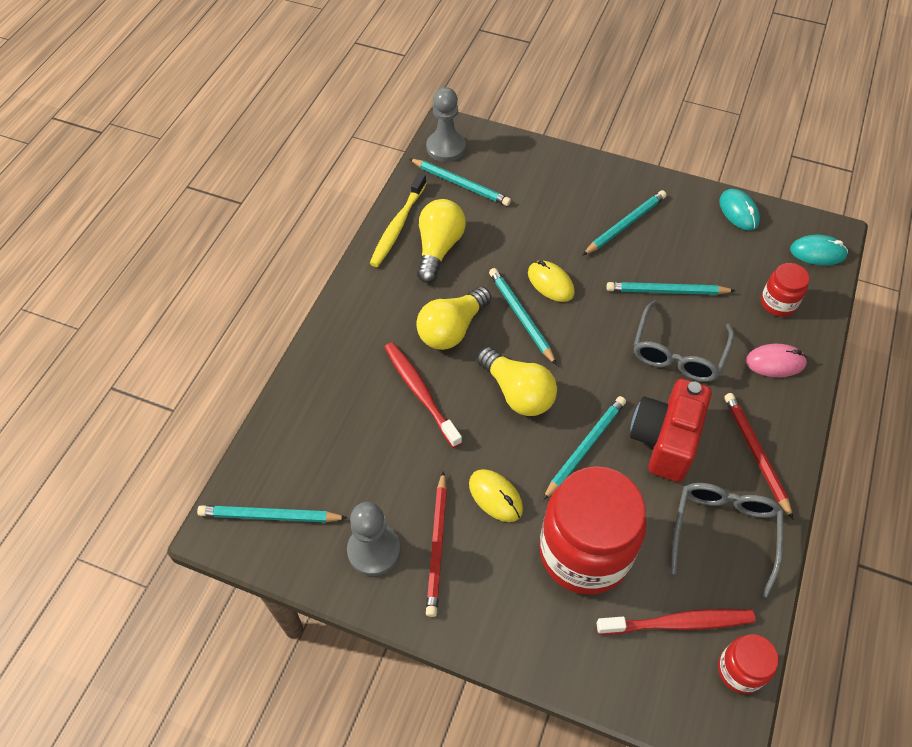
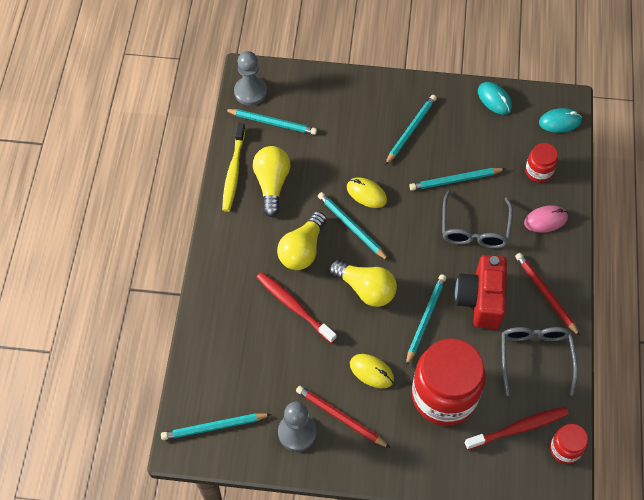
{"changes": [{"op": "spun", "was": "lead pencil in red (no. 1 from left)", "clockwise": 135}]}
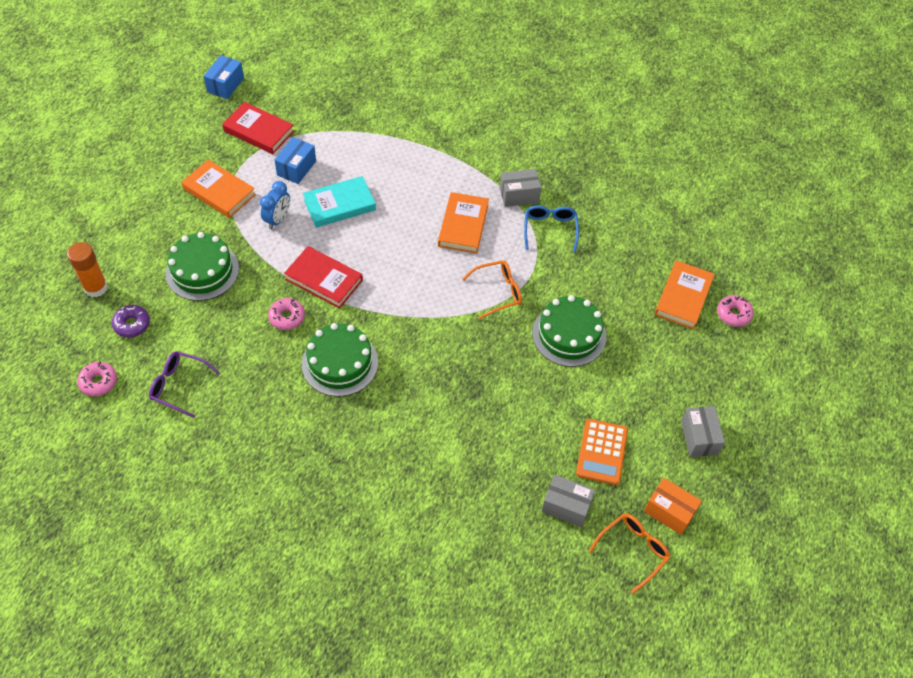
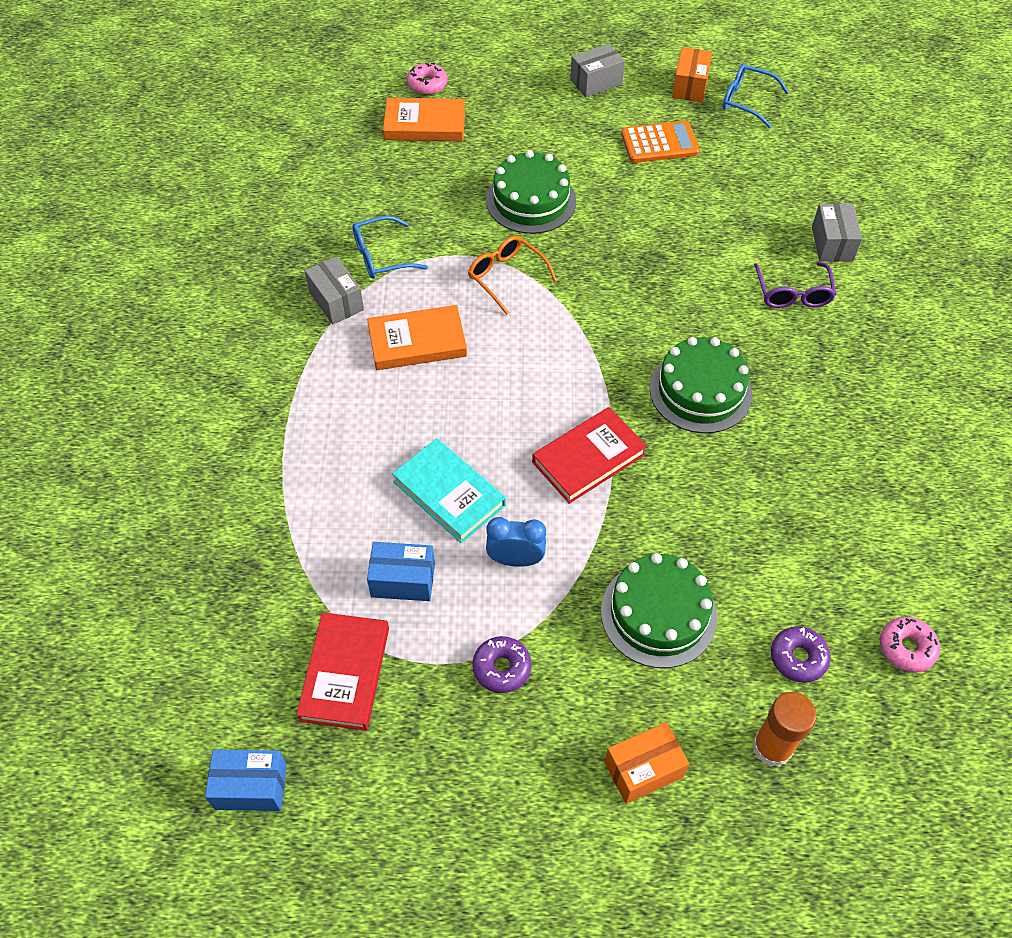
{"changes": [{"op": "exchanged", "was": "hardcover in orange-coloured (no. 1 from left)", "now": "glazed donut in violet (no. 1 from left)"}, {"op": "spun", "was": "hardcover in red (no. 2 from left)", "clockwise": 45}, {"op": "appeared", "now": "parcel in orange-coloured (no. 1 from left)"}, {"op": "colour", "was": "glasses in orange-coloured (no. 2 from left)", "now": "glasses in blue (no. 2 from left)"}, {"op": "relocated", "was": "glasses in violet"}, {"op": "relocated", "was": "parcel in gray (no. 2 from left in the first image)", "now": "parcel in gray (no. 3 from left)"}, {"op": "missing", "was": "glazed donut in pink (no. 2 from left)"}]}
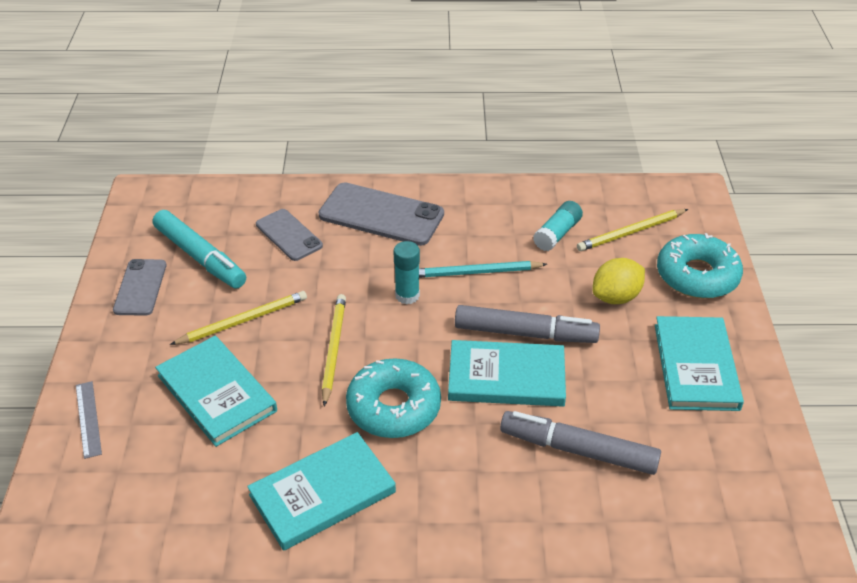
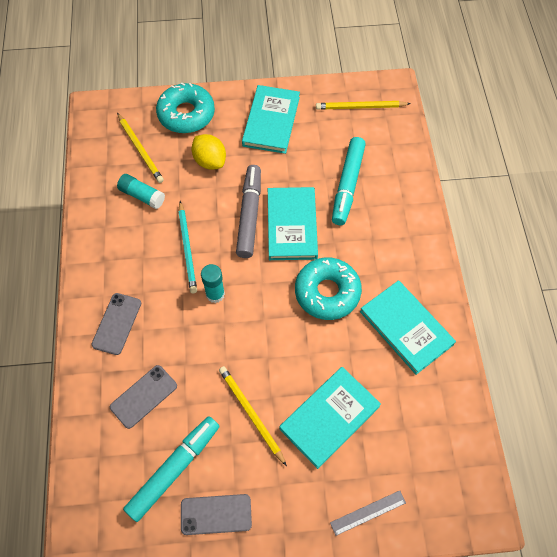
{"changes": [{"op": "size", "was": "mobile phone in gray (no. 3 from left in the first image)", "ratio": 0.61}, {"op": "spun", "was": "hardcover in teal (no. 4 from left in the first image)", "clockwise": -75}, {"op": "relocated", "was": "lead pencil in golden (no. 2 from left in the first image)", "now": "lead pencil in golden (no. 3 from left)"}, {"op": "colour", "was": "felt pen in gray (no. 2 from left)", "now": "felt pen in teal (no. 2 from left)"}]}
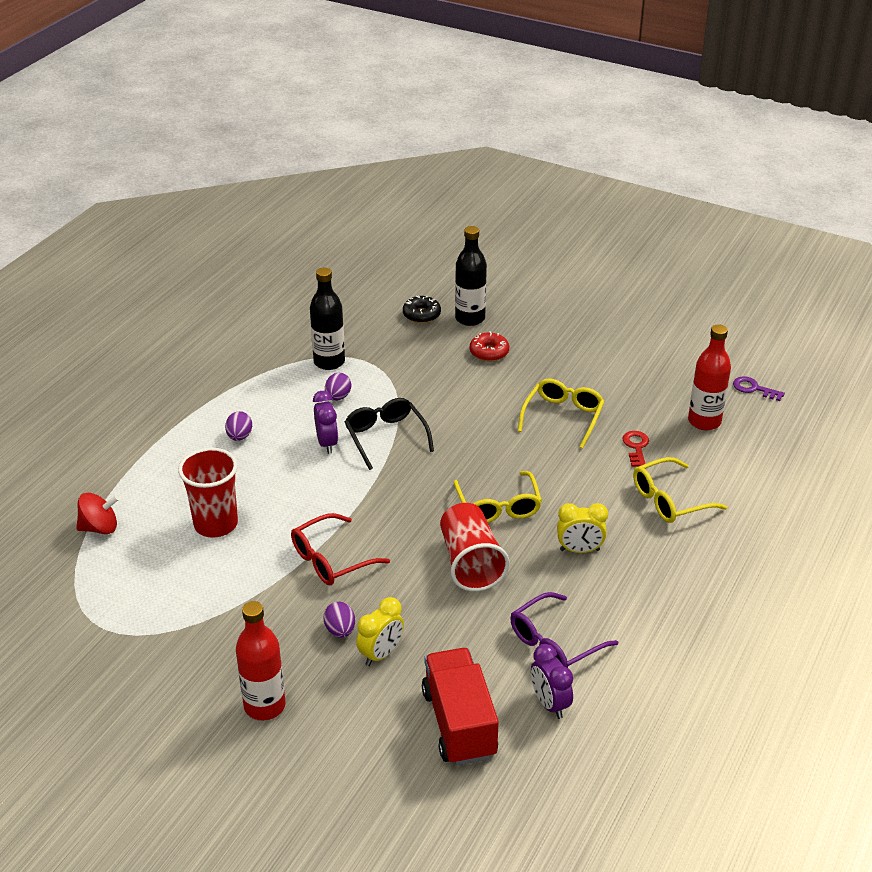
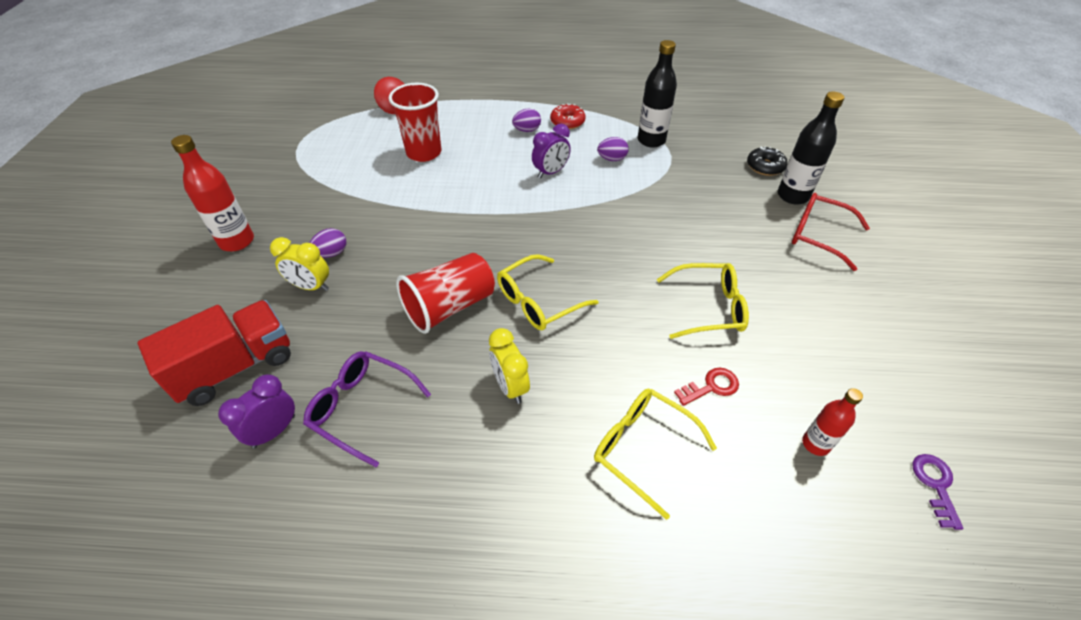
{"changes": [{"op": "relocated", "was": "glazed donut in red"}, {"op": "relocated", "was": "glasses in red"}, {"op": "size", "was": "drink bottle in red (no. 2 from left)", "ratio": 0.6}, {"op": "missing", "was": "glasses in black"}]}
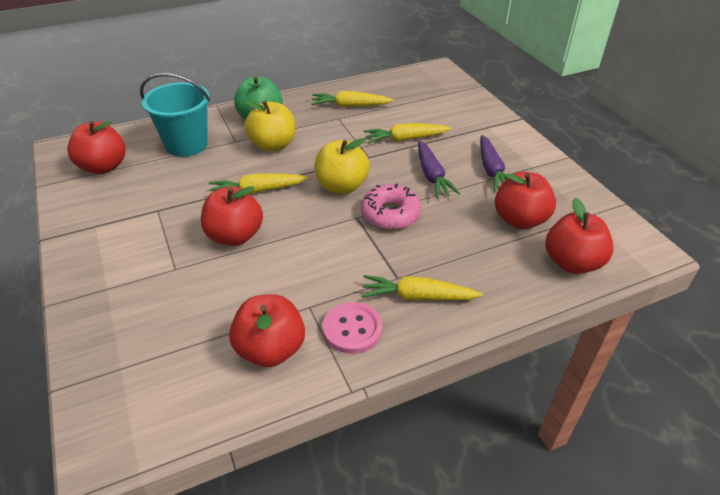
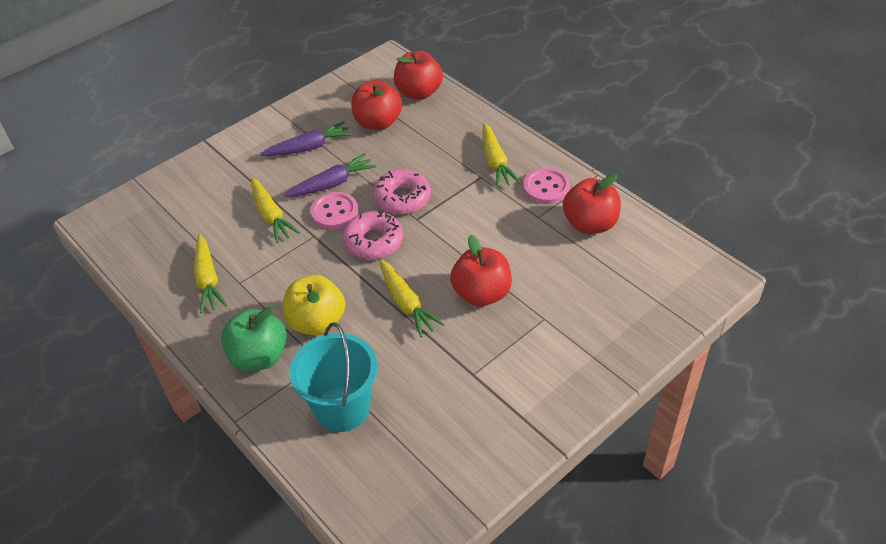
{"changes": [{"op": "appeared", "now": "shirt button in pink (no. 1 from left)"}, {"op": "exchanged", "was": "apple fruit in golden (no. 2 from left)", "now": "glazed donut in pink (no. 1 from left)"}, {"op": "missing", "was": "apple fruit in red (no. 1 from left)"}]}
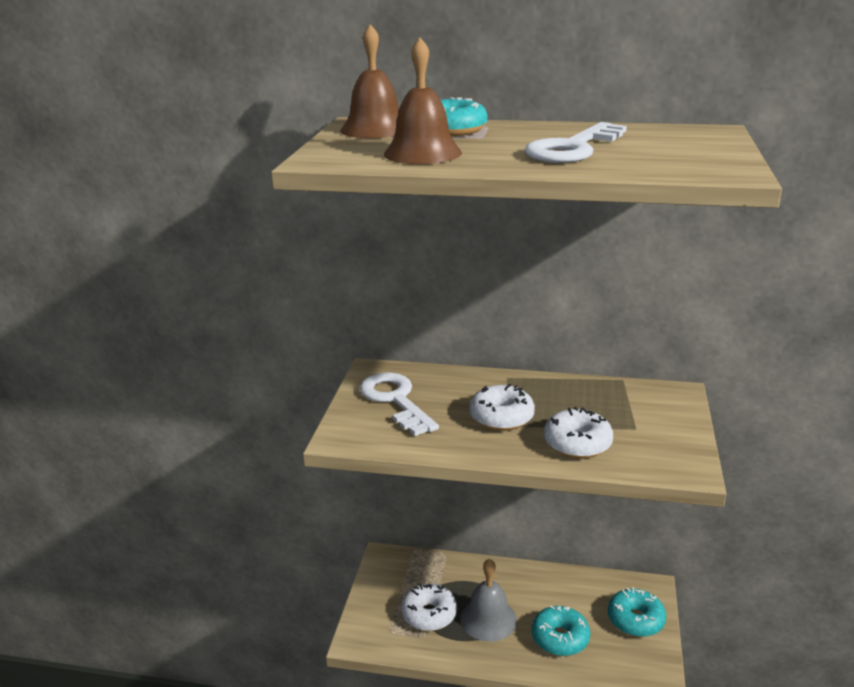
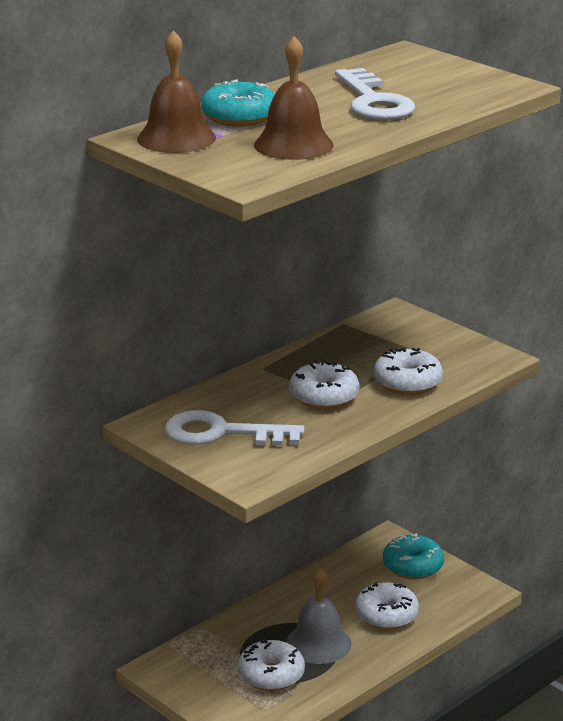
{"changes": [{"op": "colour", "was": "glazed donut in teal (no. 2 from left)", "now": "glazed donut in white (no. 3 from left)"}]}
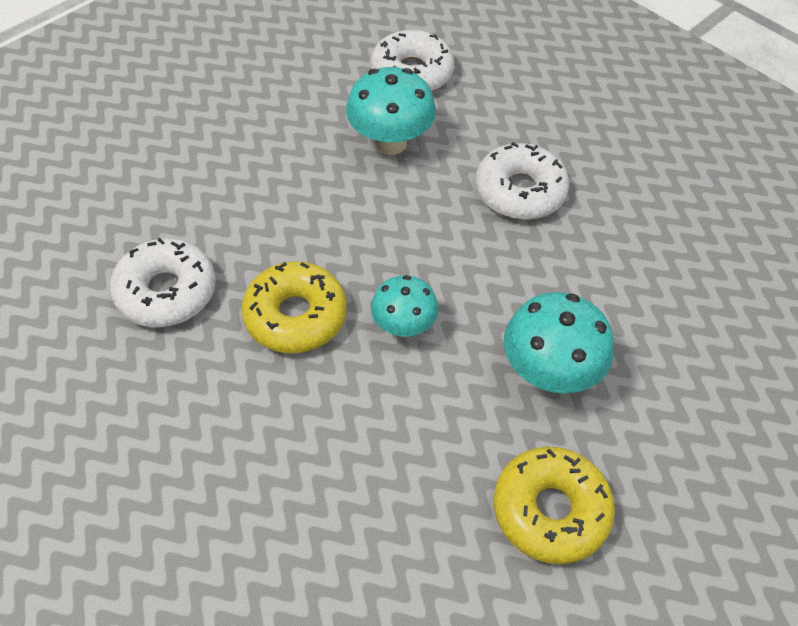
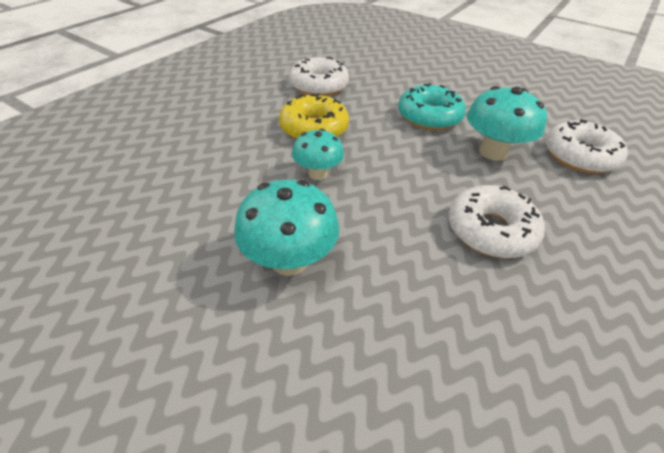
{"changes": [{"op": "appeared", "now": "glazed donut in teal"}, {"op": "missing", "was": "glazed donut in golden (no. 2 from left)"}]}
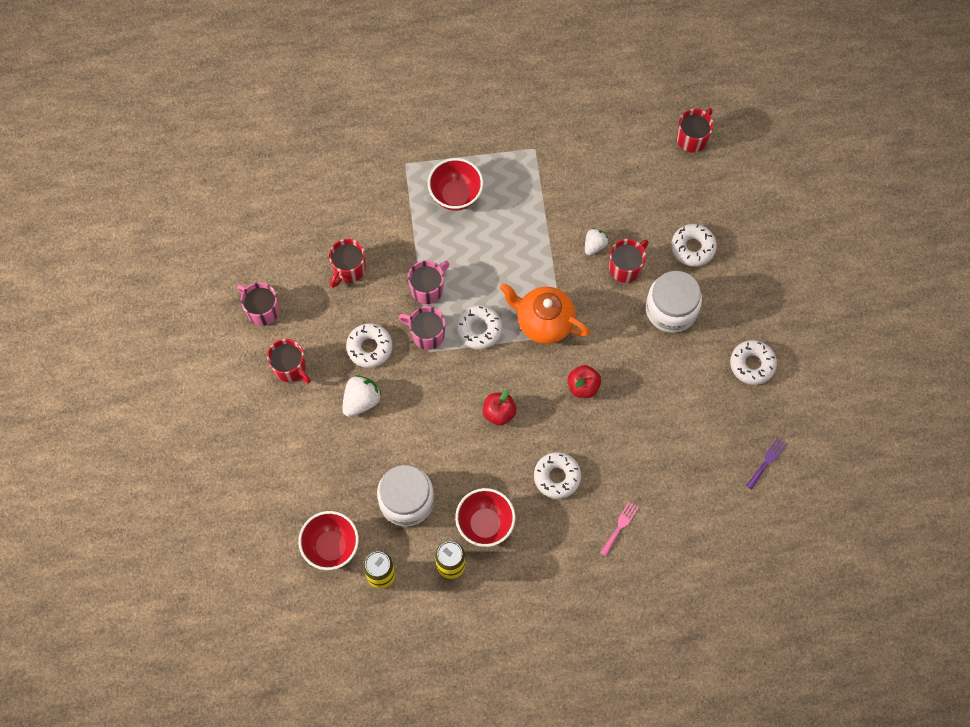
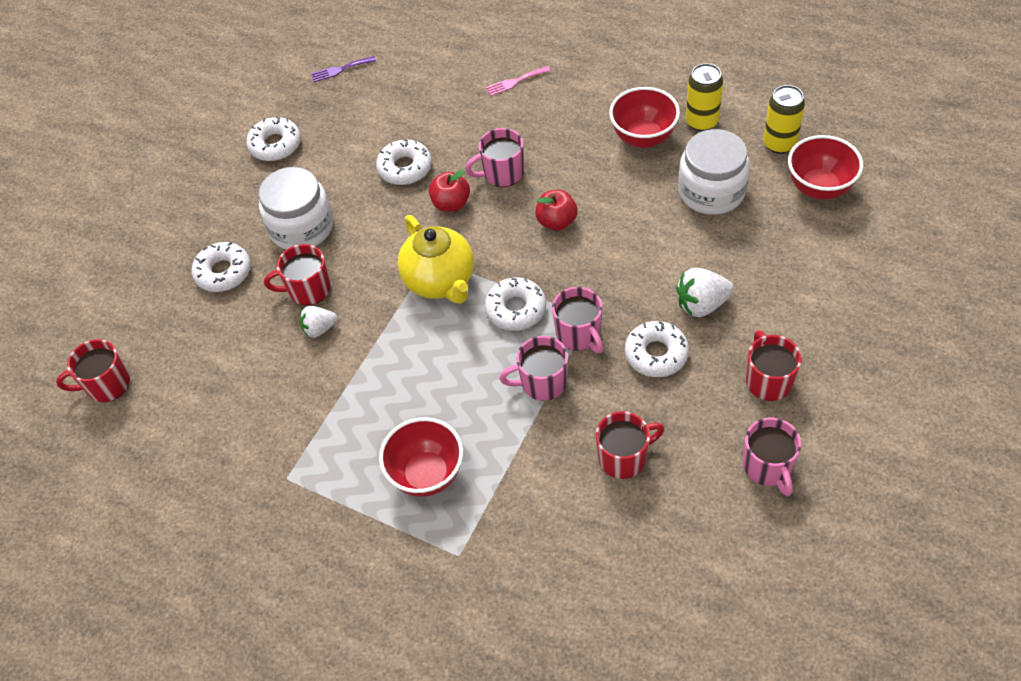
{"changes": [{"op": "relocated", "was": "glazed donut in white (no. 3 from left)"}, {"op": "colour", "was": "teapot in orange-coloured", "now": "teapot in golden"}, {"op": "appeared", "now": "coffee mug in pink (no. 1 from left)"}]}
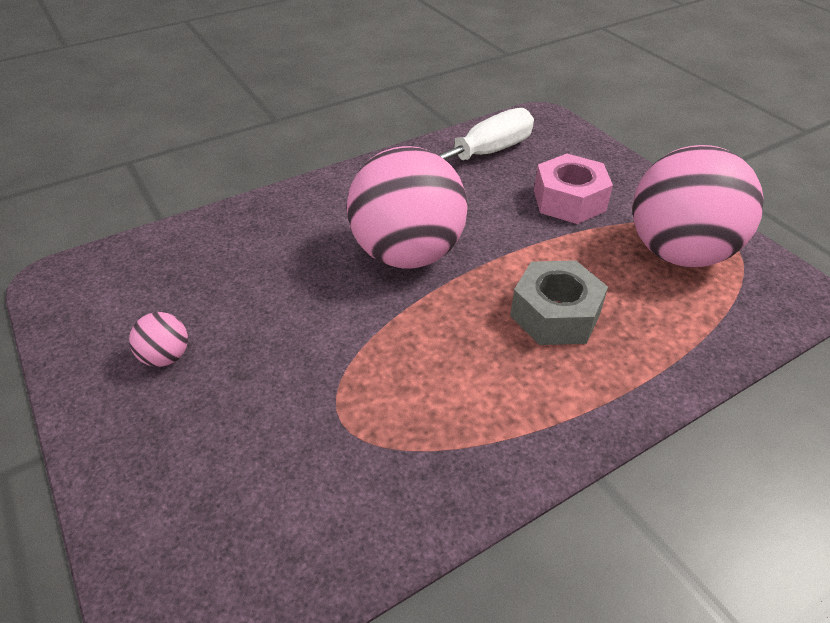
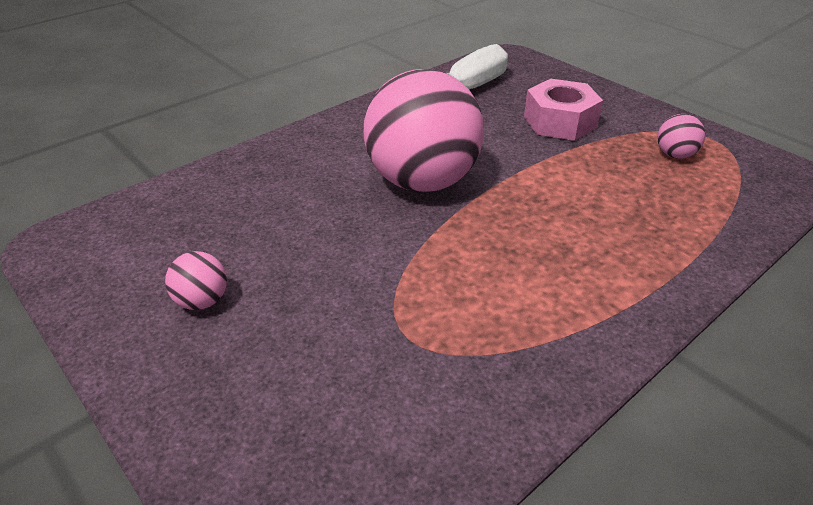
{"changes": [{"op": "size", "was": "play ball in pink (no. 3 from left)", "ratio": 0.4}, {"op": "missing", "was": "hexagon nut in gray"}]}
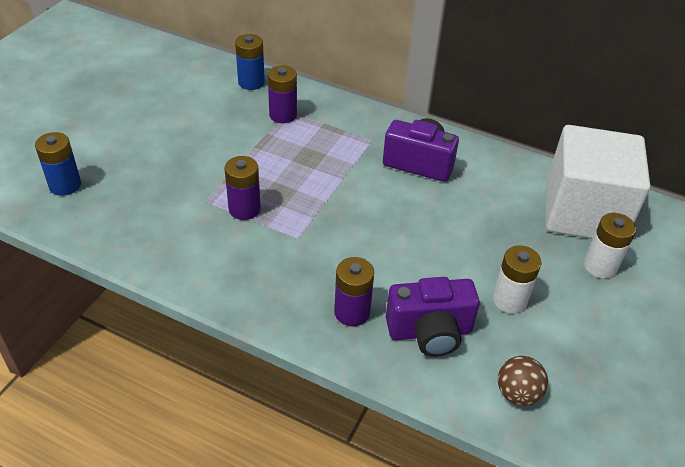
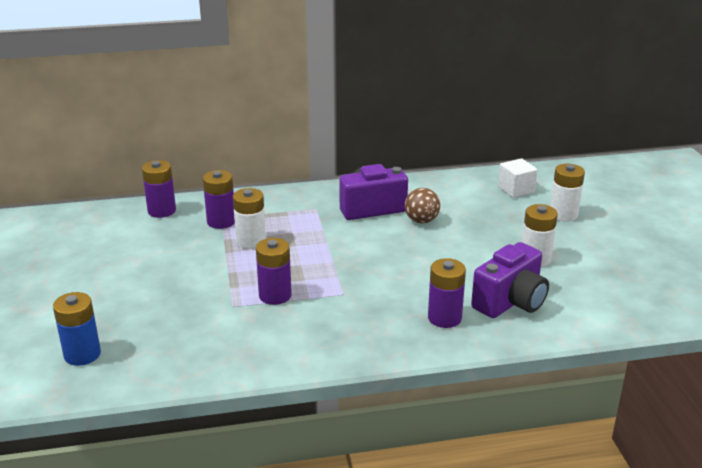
{"changes": [{"op": "colour", "was": "battery in blue (no. 2 from left)", "now": "battery in violet (no. 1 from left)"}, {"op": "appeared", "now": "battery in white (no. 1 from left)"}, {"op": "relocated", "was": "play ball in brown"}, {"op": "size", "was": "solid cube in white", "ratio": 0.41}]}
